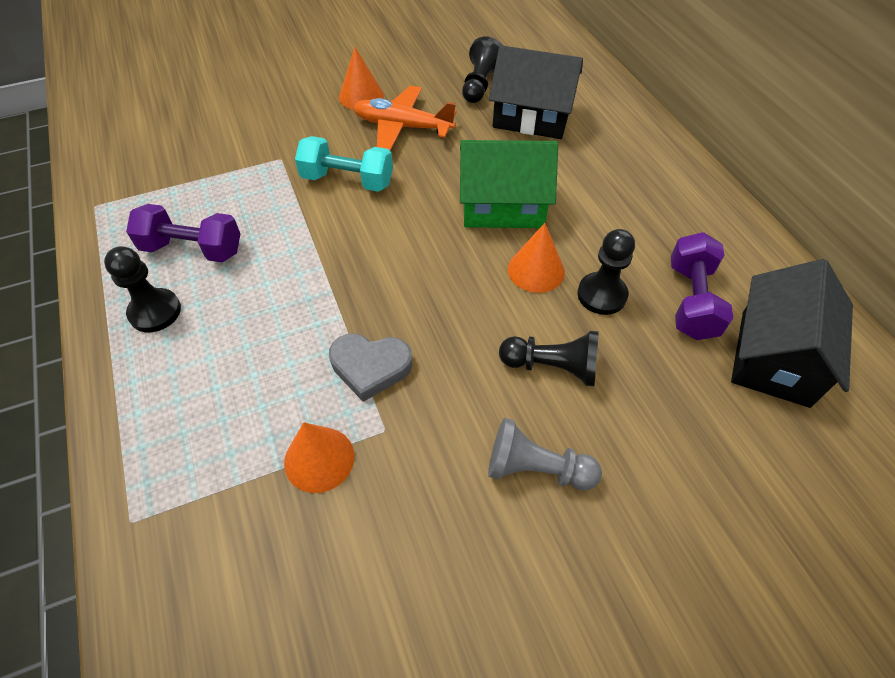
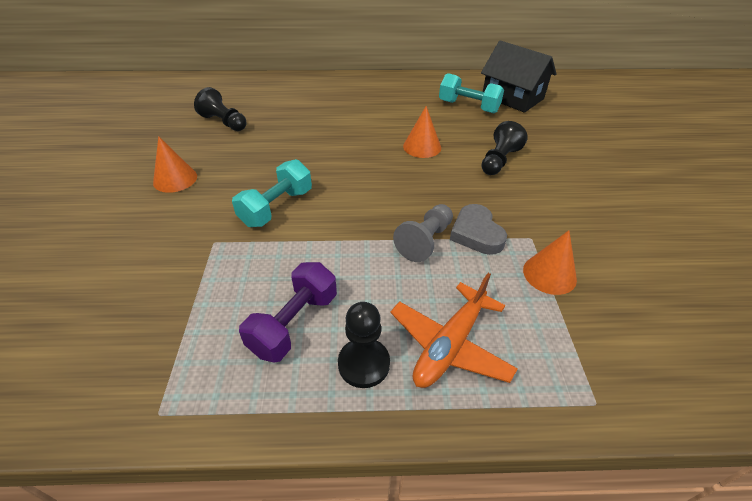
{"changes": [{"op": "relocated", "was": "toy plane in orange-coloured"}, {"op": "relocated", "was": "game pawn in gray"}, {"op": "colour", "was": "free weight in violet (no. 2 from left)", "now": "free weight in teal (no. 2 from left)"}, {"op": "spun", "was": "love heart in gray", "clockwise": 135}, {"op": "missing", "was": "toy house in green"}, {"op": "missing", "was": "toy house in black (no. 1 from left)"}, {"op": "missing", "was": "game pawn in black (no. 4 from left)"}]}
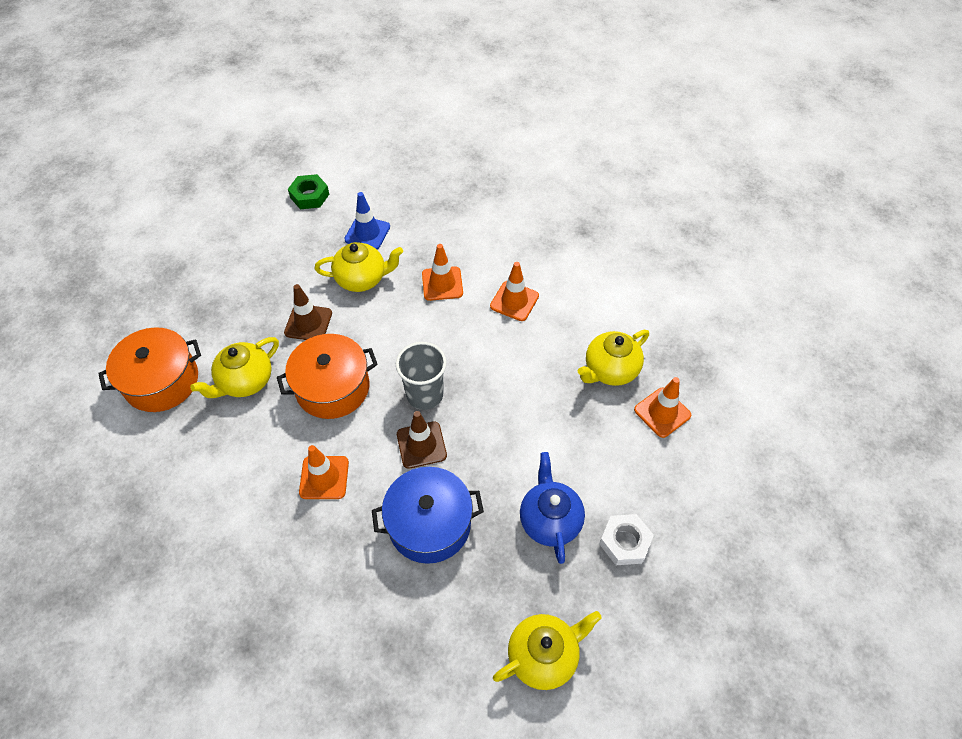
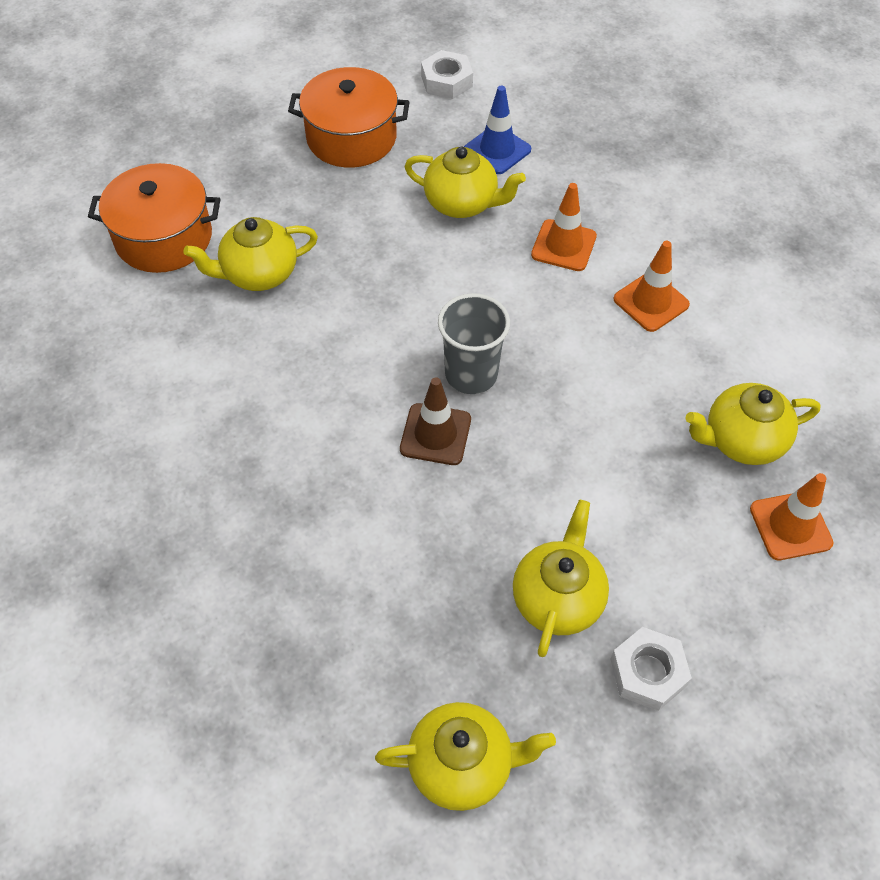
{"changes": [{"op": "relocated", "was": "cooking pot in orange-coloured (no. 2 from left)"}, {"op": "colour", "was": "hexagon nut in green", "now": "hexagon nut in white (no. 1 from left)"}, {"op": "colour", "was": "teapot in blue", "now": "teapot in golden (no. 4 from left)"}, {"op": "missing", "was": "safety cone in brown (no. 1 from left)"}, {"op": "missing", "was": "safety cone in orange-coloured (no. 1 from left)"}, {"op": "missing", "was": "cooking pot in blue"}]}
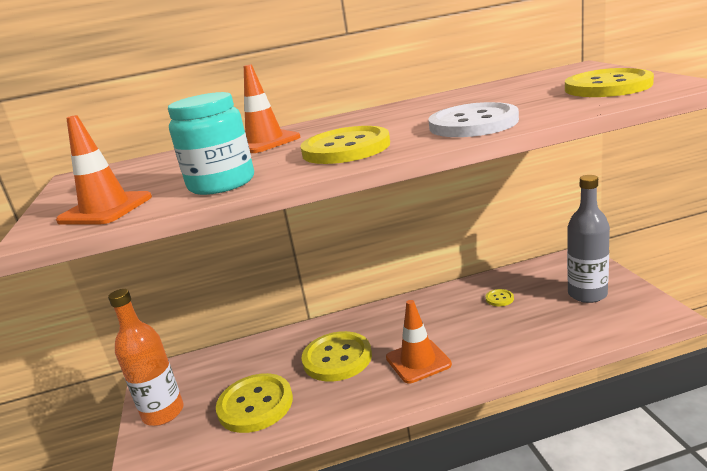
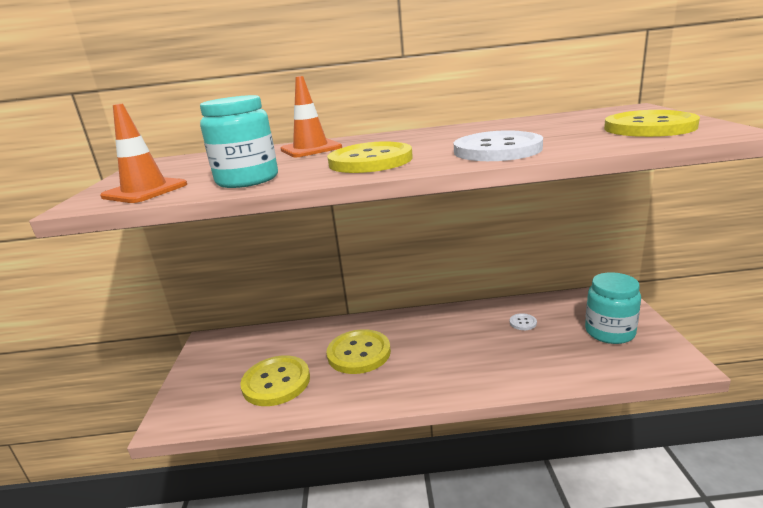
{"changes": [{"op": "colour", "was": "shirt button in golden (no. 4 from left)", "now": "shirt button in white (no. 2 from left)"}, {"op": "exchanged", "was": "drink bottle in gray", "now": "preserve jar in teal (no. 2 from left)"}, {"op": "missing", "was": "drink bottle in orange-coloured"}, {"op": "missing", "was": "safety cone in orange-coloured (no. 3 from left)"}]}
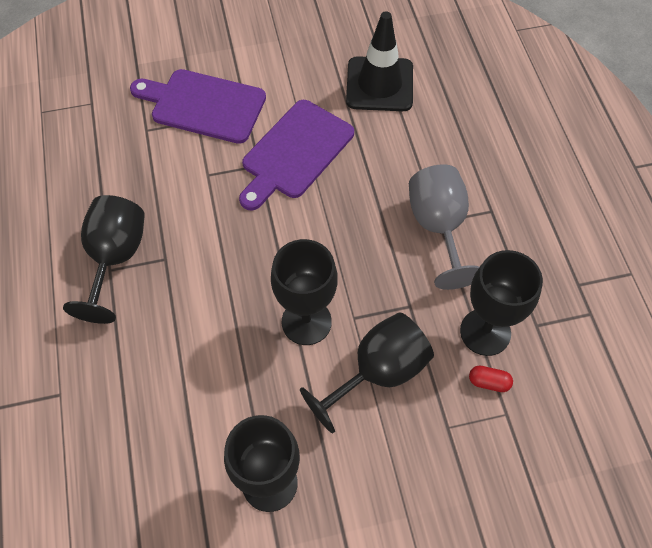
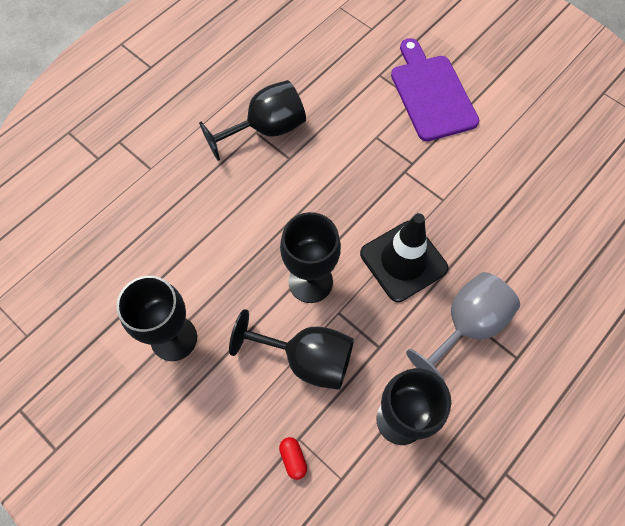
{"changes": [{"op": "relocated", "was": "capsule in red"}, {"op": "relocated", "was": "safety cone in black"}, {"op": "missing", "was": "cutting board in violet (no. 2 from left)"}]}
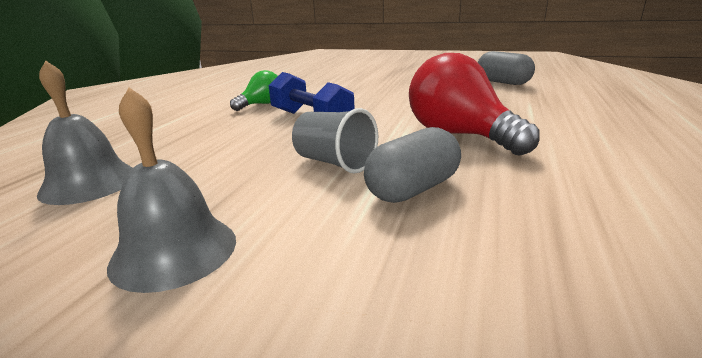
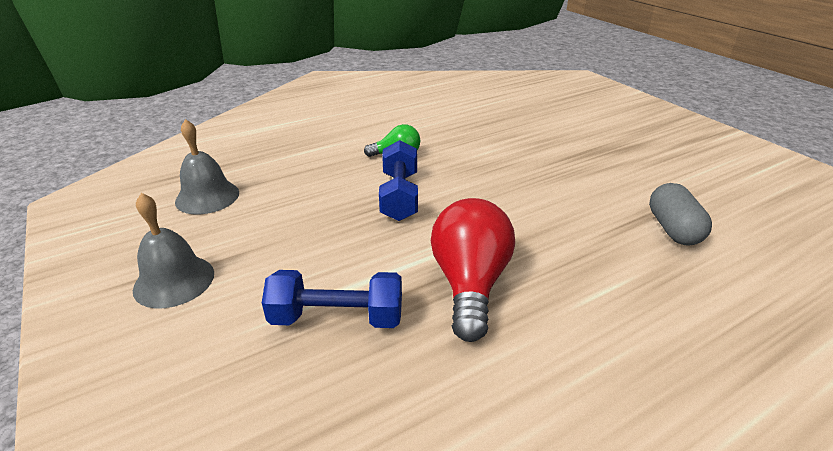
{"changes": [{"op": "exchanged", "was": "capsule in gray (no. 1 from left)", "now": "free weight in blue (no. 1 from left)"}, {"op": "missing", "was": "cup in gray"}]}
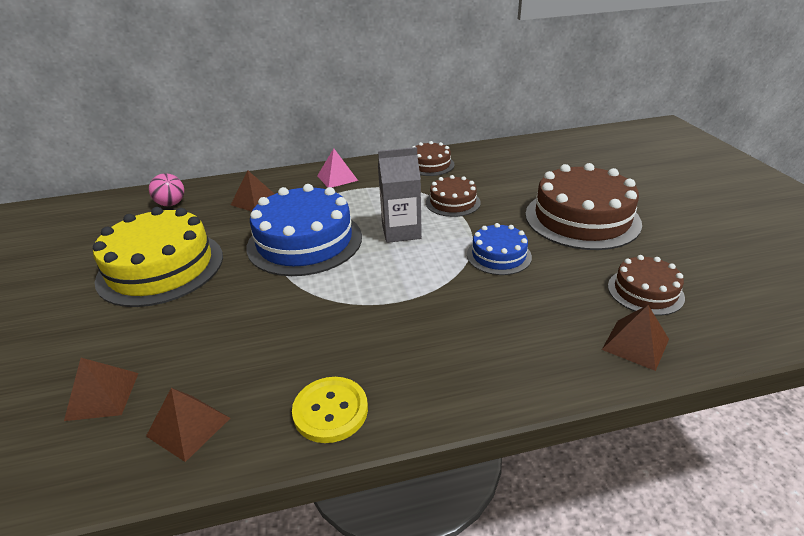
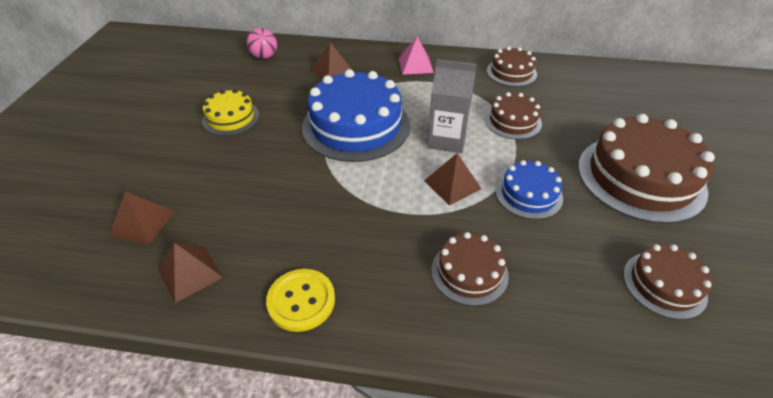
{"changes": [{"op": "size", "was": "gateau in golden", "ratio": 0.53}, {"op": "relocated", "was": "pyramid shape in brown (no. 4 from left)"}, {"op": "appeared", "now": "gateau in brown (no. 1 from left)"}]}
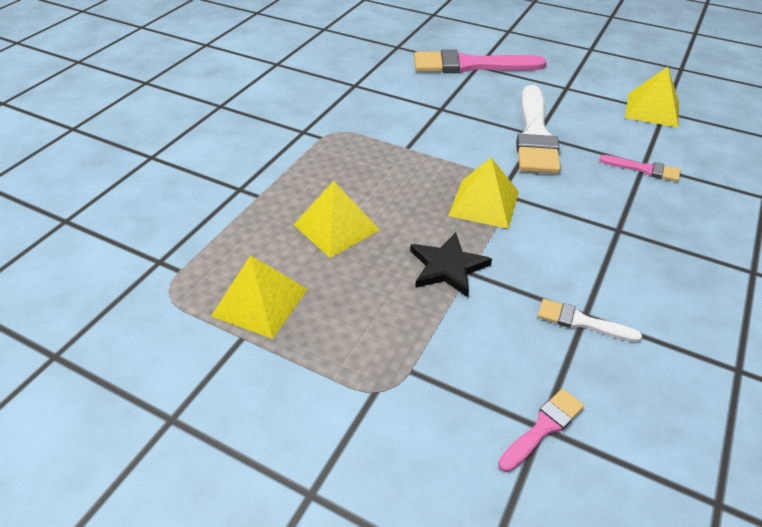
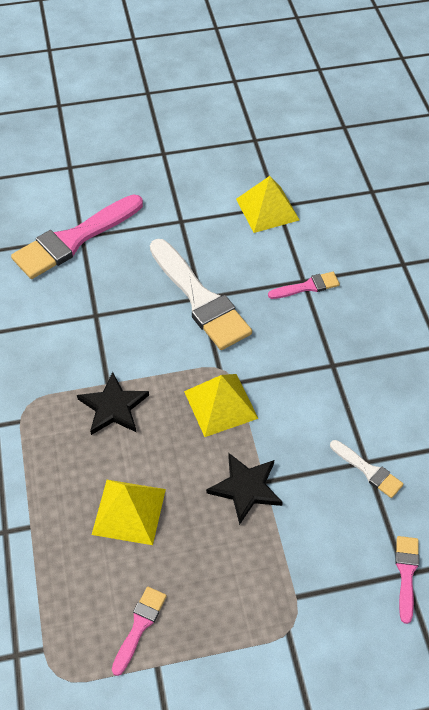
{"changes": [{"op": "appeared", "now": "star shape in black (no. 1 from left)"}, {"op": "exchanged", "was": "pyramid shape in golden (no. 1 from left)", "now": "brush in pink (no. 2 from left)"}, {"op": "spun", "was": "brush in white (no. 2 from left)", "clockwise": -120}]}
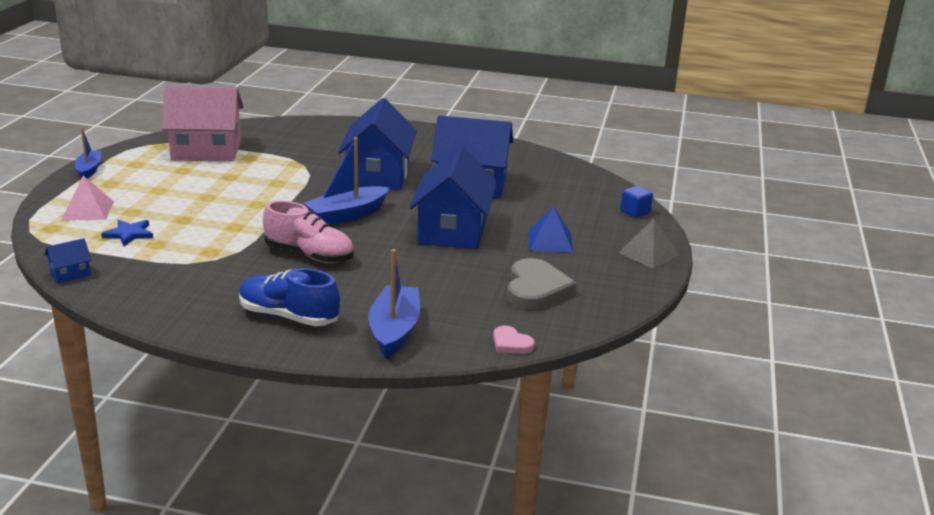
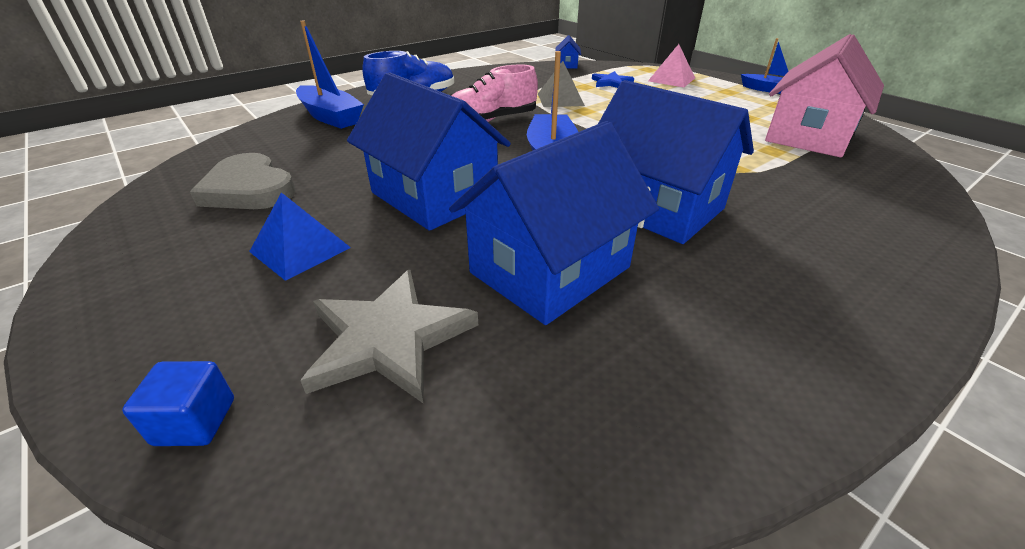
{"changes": [{"op": "appeared", "now": "star shape in gray"}, {"op": "relocated", "was": "pyramid shape in gray"}, {"op": "missing", "was": "love heart in pink"}]}
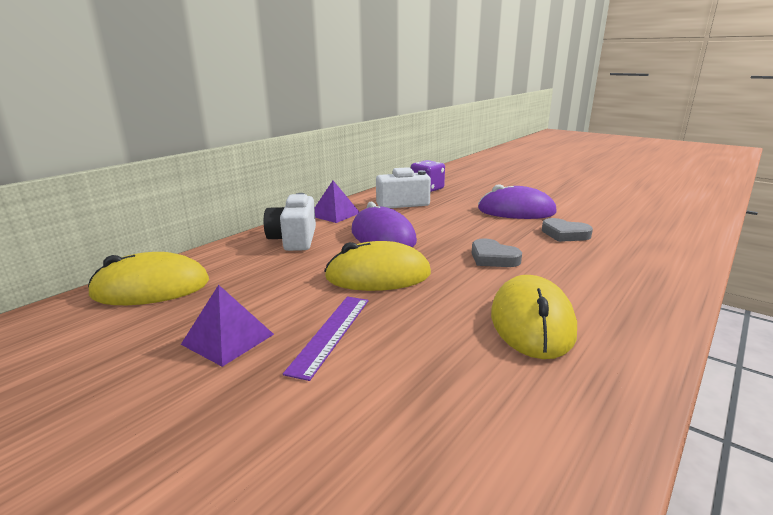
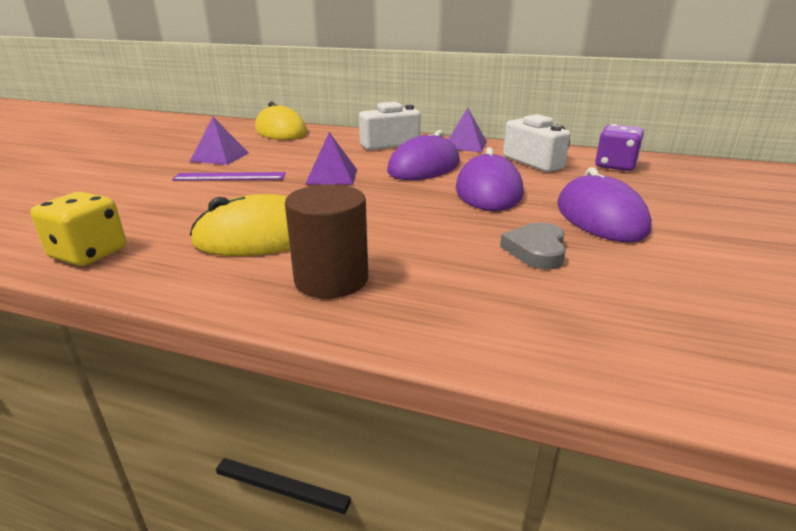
{"changes": [{"op": "appeared", "now": "dice in golden"}, {"op": "appeared", "now": "cylinder shape in brown"}, {"op": "exchanged", "was": "mouse in golden (no. 2 from left)", "now": "pyramid shape in violet (no. 2 from left)"}, {"op": "appeared", "now": "mouse in violet (no. 2 from left)"}, {"op": "missing", "was": "love heart in gray (no. 1 from left)"}]}
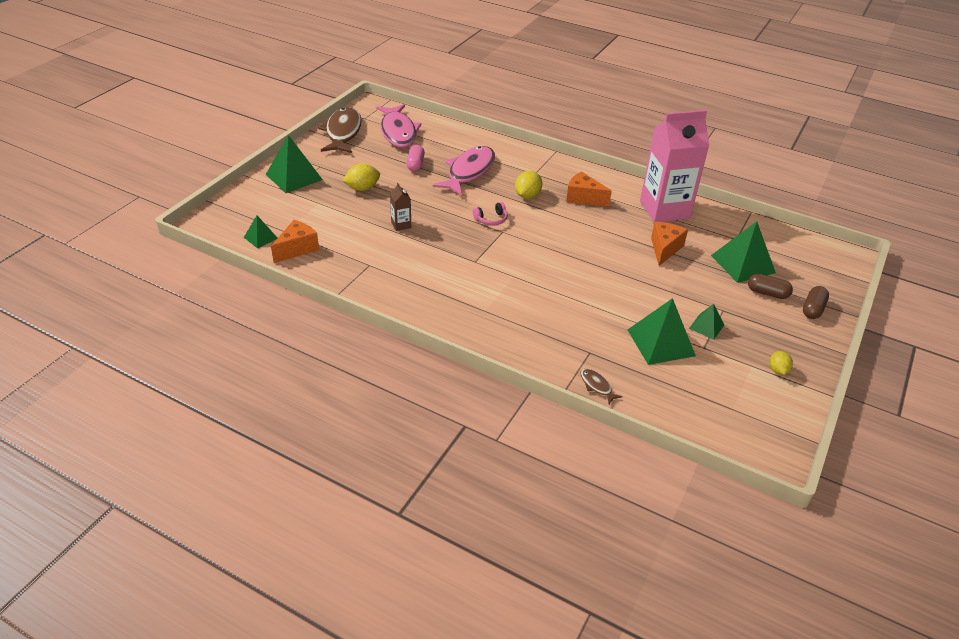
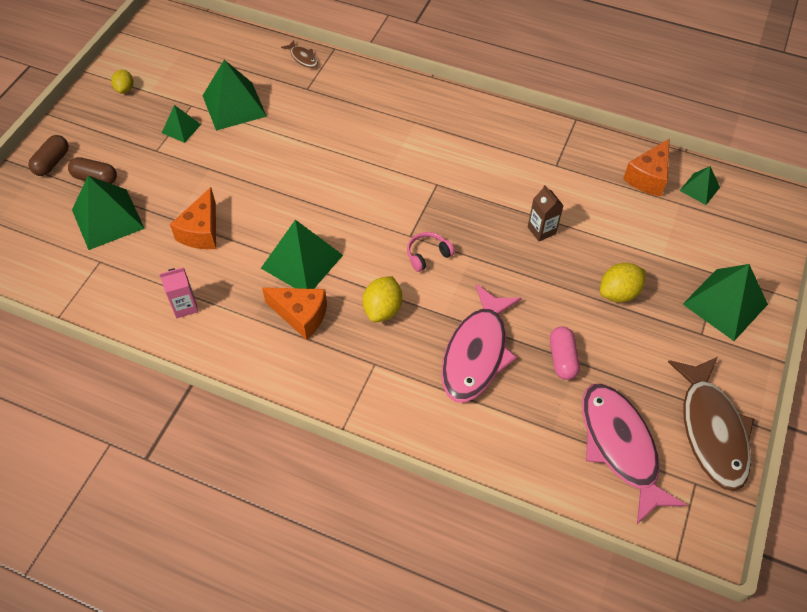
{"changes": [{"op": "size", "was": "juice carton in pink", "ratio": 0.4}, {"op": "appeared", "now": "pyramid shape in green (no. 4 from left)"}]}
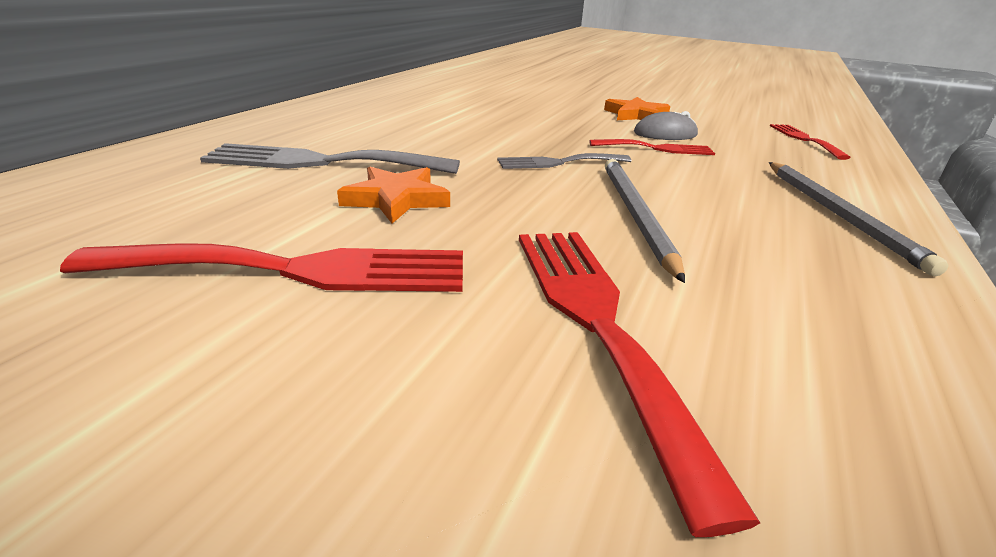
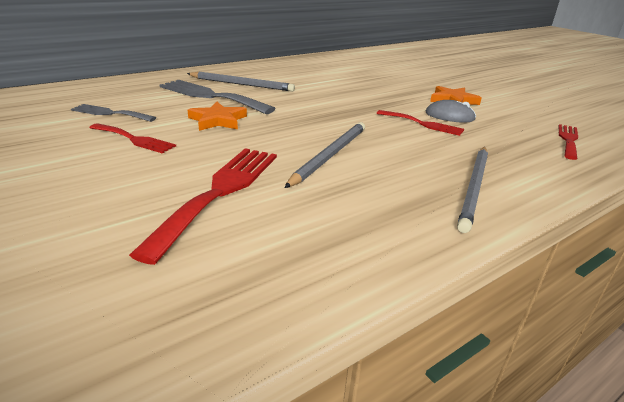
{"changes": [{"op": "relocated", "was": "fork in gray (no. 2 from left in the first image)", "now": "fork in gray (no. 1 from left)"}, {"op": "size", "was": "fork in red (no. 1 from left)", "ratio": 0.58}, {"op": "appeared", "now": "lead pencil in gray (no. 1 from left)"}]}
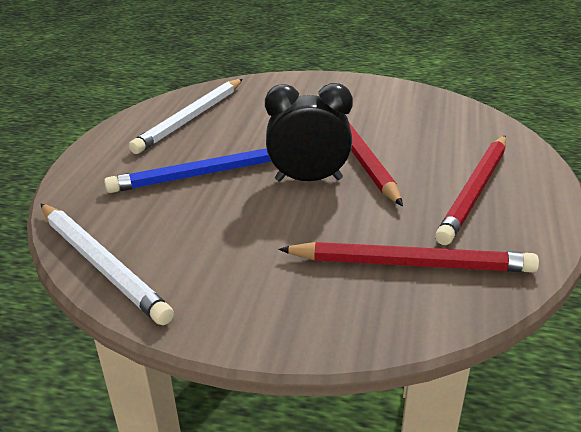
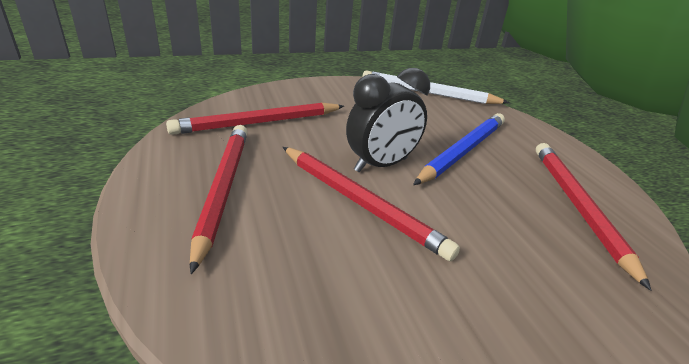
{"changes": [{"op": "colour", "was": "lead pencil in white (no. 2 from left)", "now": "lead pencil in red (no. 4 from left)"}]}
